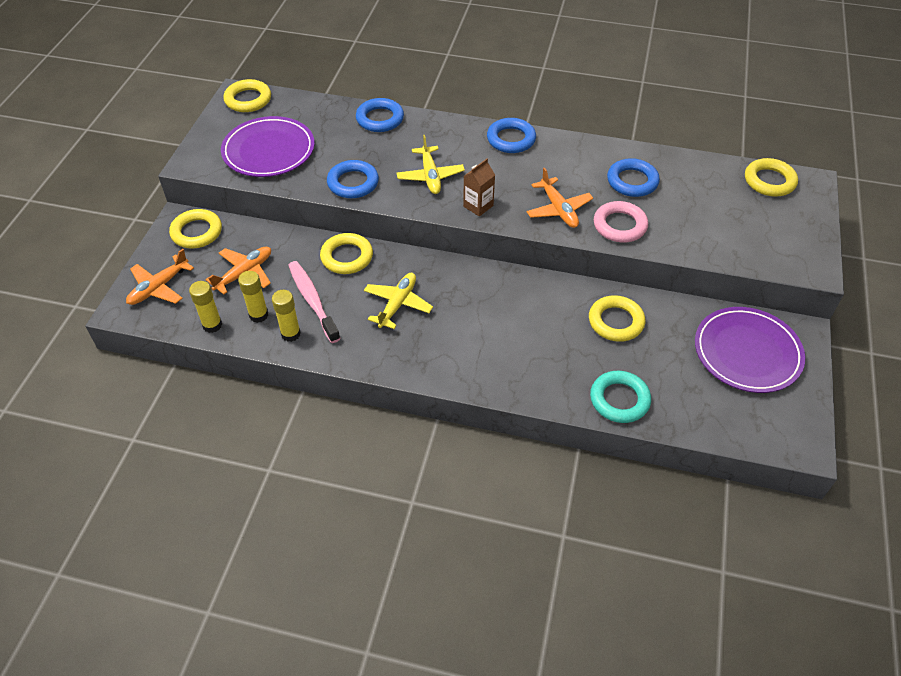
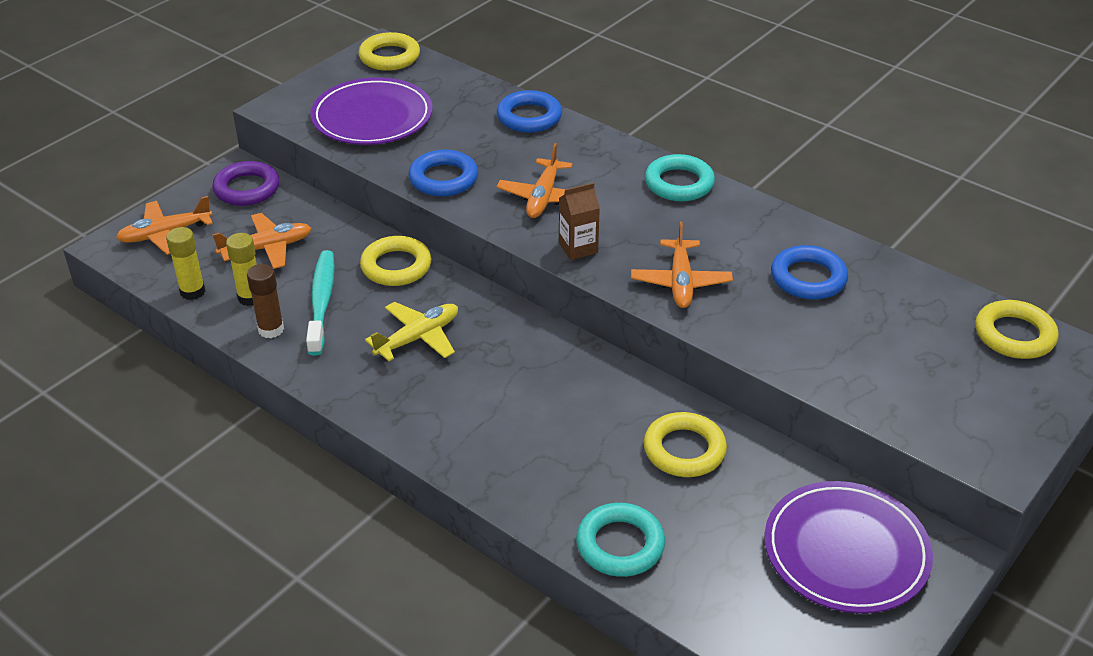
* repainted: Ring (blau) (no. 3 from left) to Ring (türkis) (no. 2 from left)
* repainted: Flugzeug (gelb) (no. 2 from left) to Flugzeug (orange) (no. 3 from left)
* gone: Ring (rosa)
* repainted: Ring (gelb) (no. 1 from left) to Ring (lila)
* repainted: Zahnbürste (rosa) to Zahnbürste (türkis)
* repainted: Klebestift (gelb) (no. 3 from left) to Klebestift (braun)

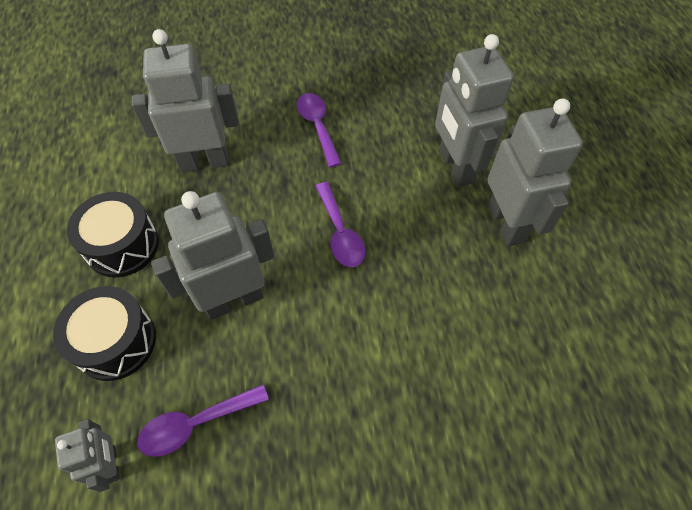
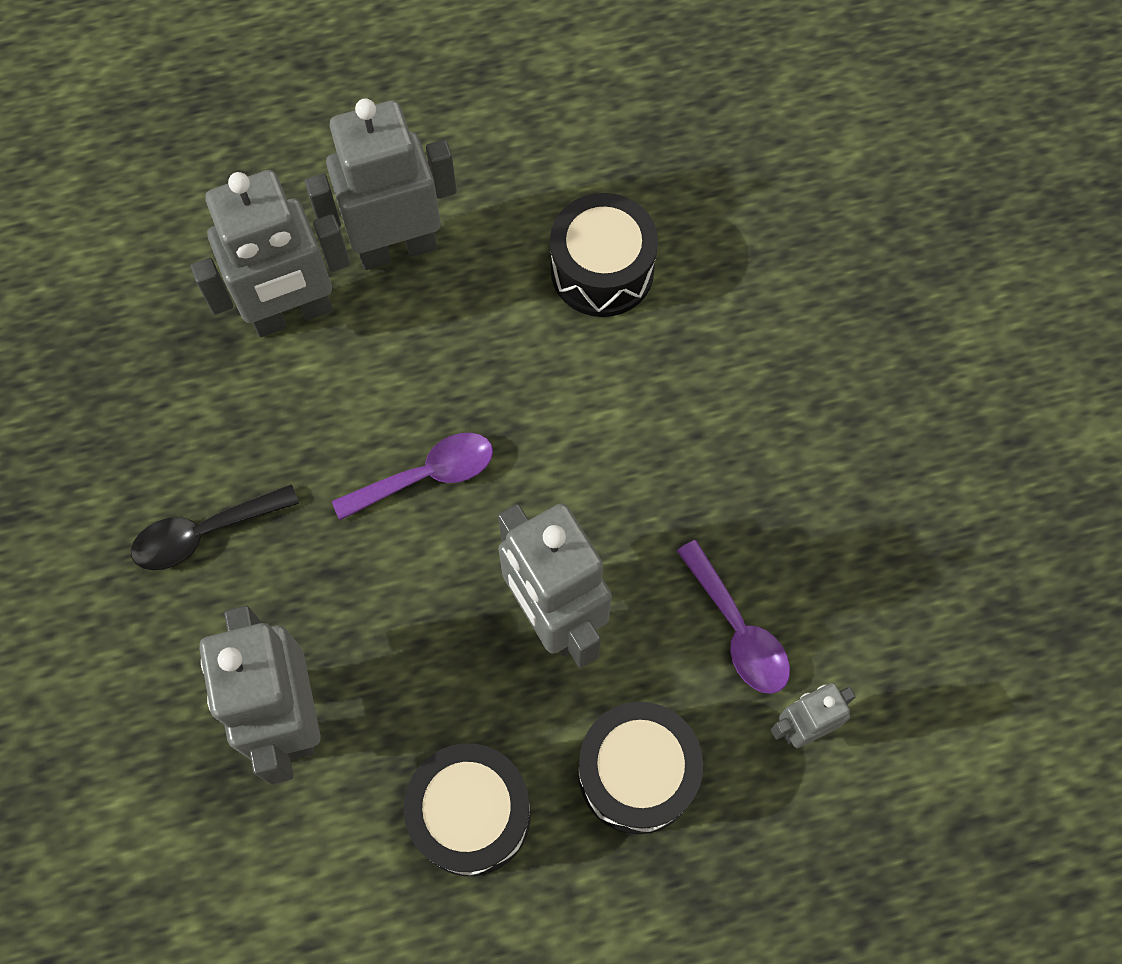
* repainted: Löffel (lila) (no. 2 from left) to Löffel (schwarz)
* new: Trommel (schwarz) (no. 2 from left)

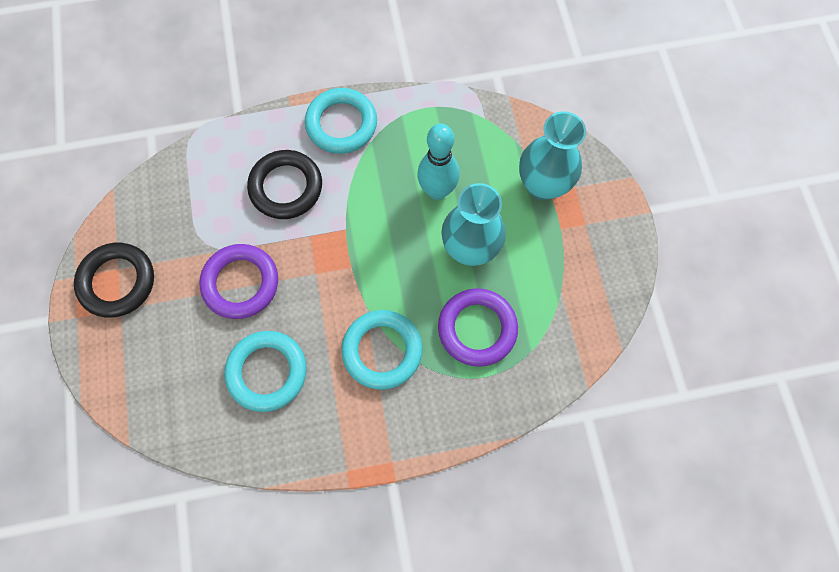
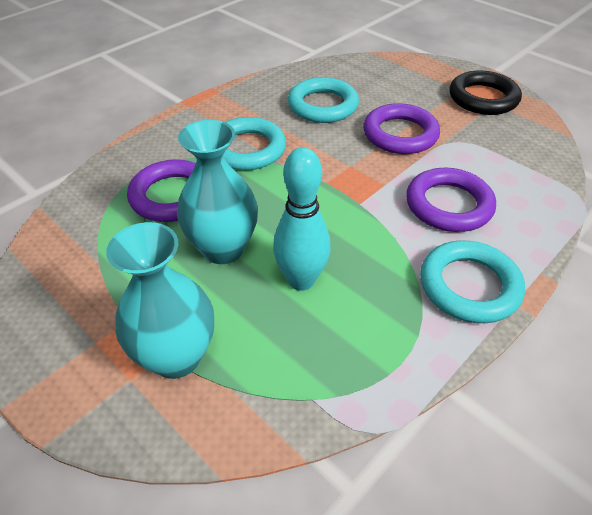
* repainted: Ring (schwarz) (no. 2 from left) to Ring (lila) (no. 3 from left)

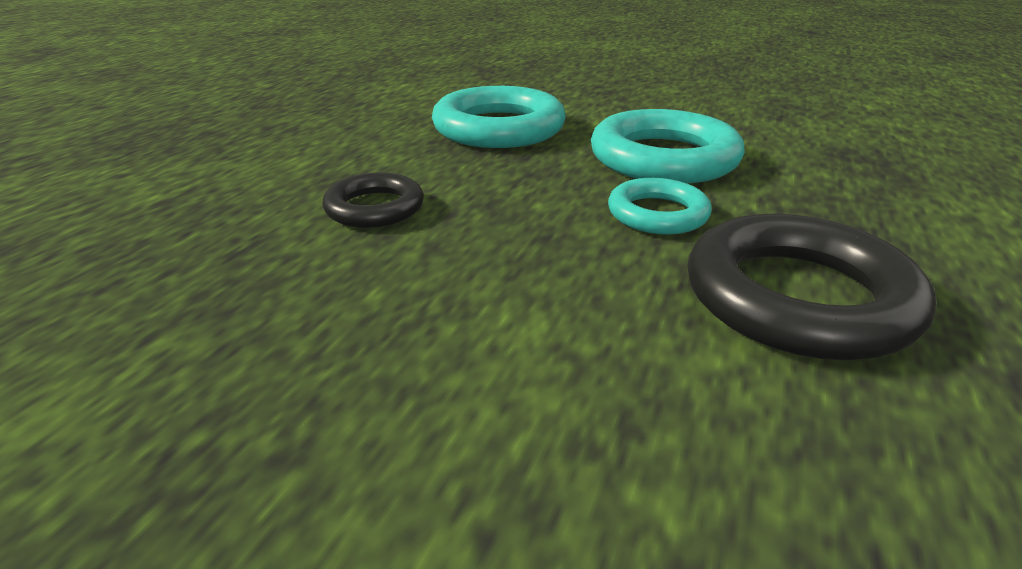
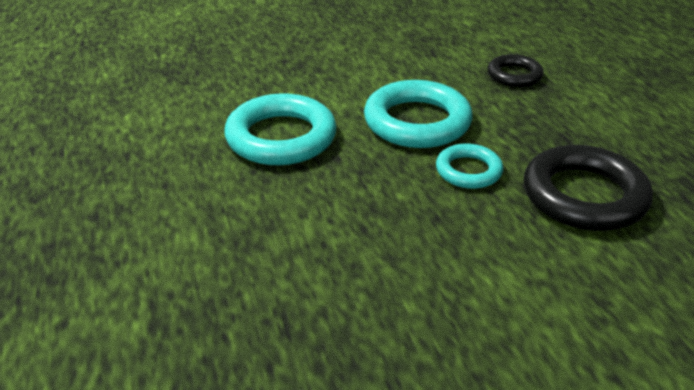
* shifted: Ring (schwarz) (no. 1 from left)

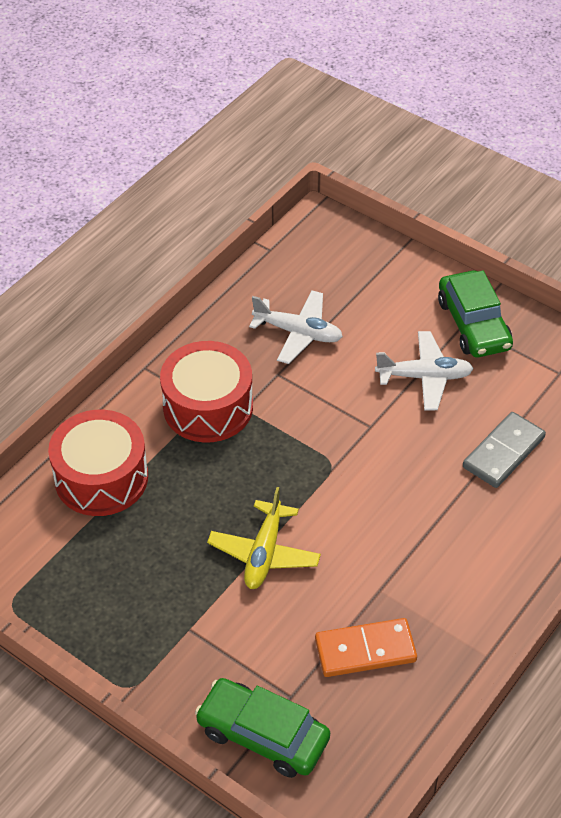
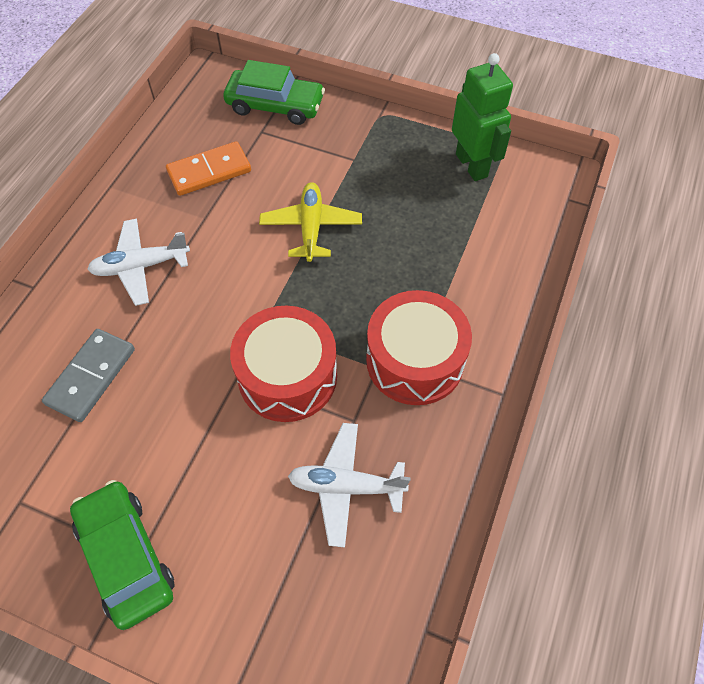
* shifted: Flugzeug (weiß) (no. 2 from left in the first image) to Flugzeug (weiß) (no. 1 from left)
* shifted: Trommel (rot) (no. 1 from left)
* new: Roboter (grün)

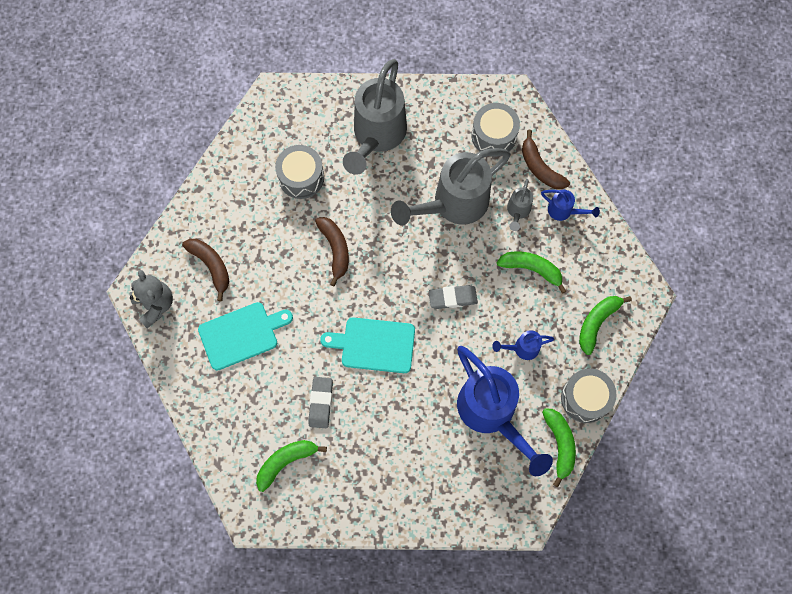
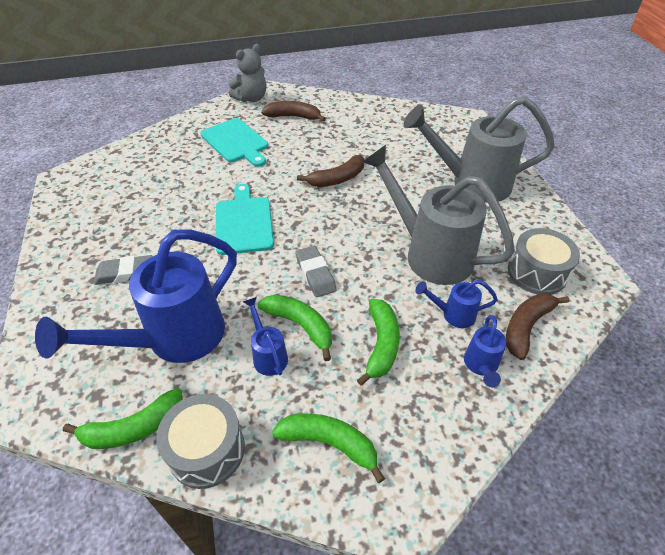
* gone: Trommel (grau) (no. 1 from left)
* repainted: Gießkanne (grau) (no. 3 from left) to Gießkanne (blau) (no. 3 from left)
* rotated: Banane (braun) (no. 1 from left) 120 degrees counterclockwise
* shifted: Radiergummi (grau) (no. 1 from left)
* shifted: Banane (grün) (no. 1 from left in the first image) to Banane (grün) (no. 2 from left)

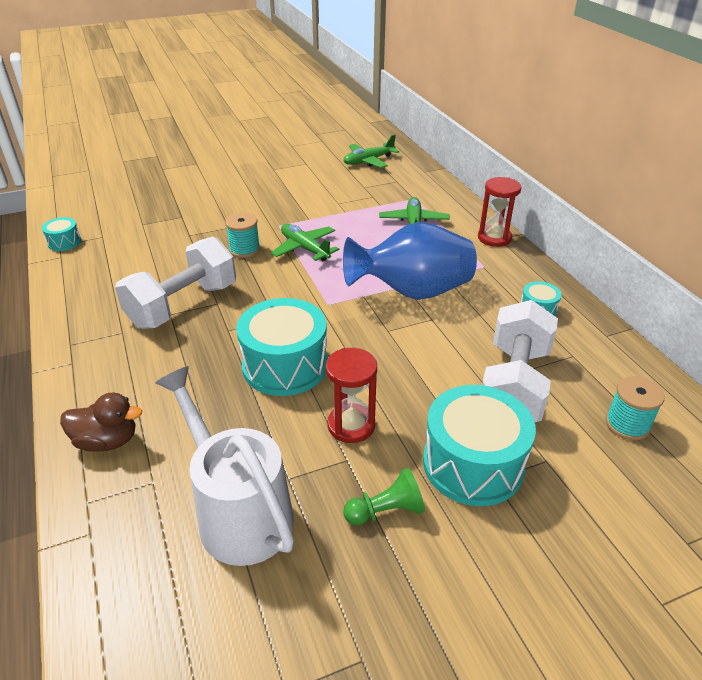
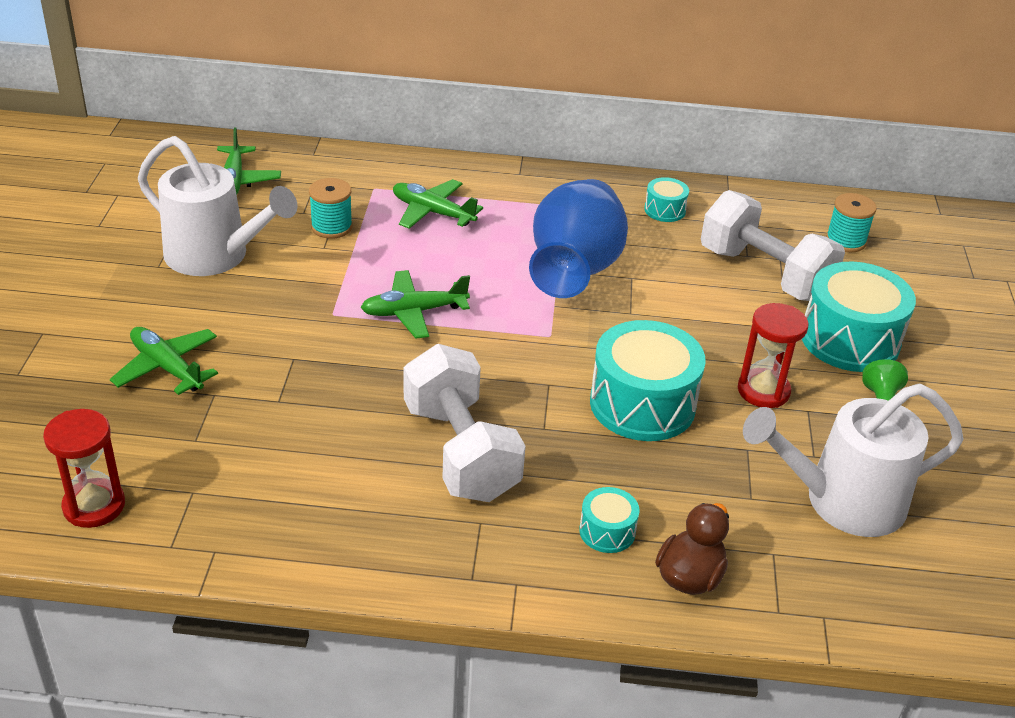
* shifted: Sanduhr (rot) (no. 2 from left in the first image) to Sanduhr (rot) (no. 1 from left)
* shifted: Garnrolle (türkis) (no. 1 from left)
* shifted: Trommel (türkis) (no. 1 from left)
* new: Gießkanne (weiß) (no. 1 from left)
* new: Flugzeug (grün) (no. 1 from left)

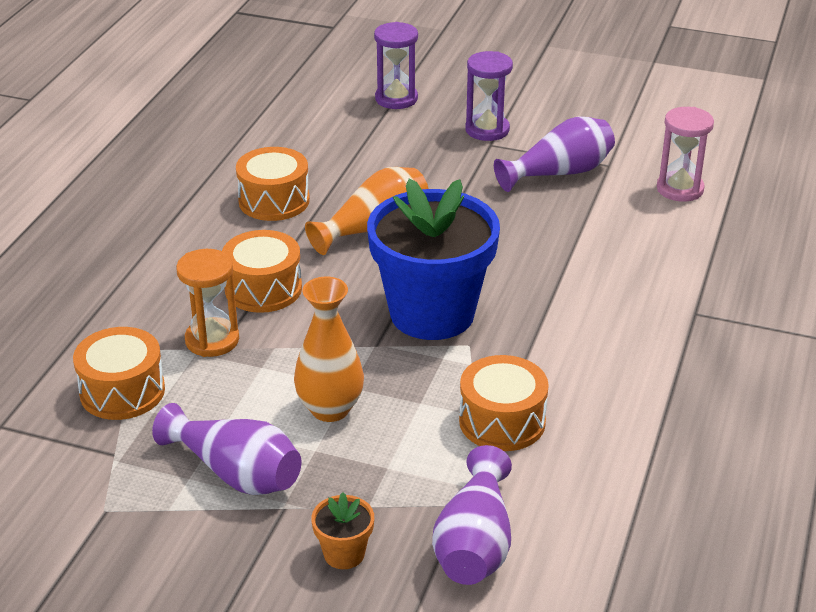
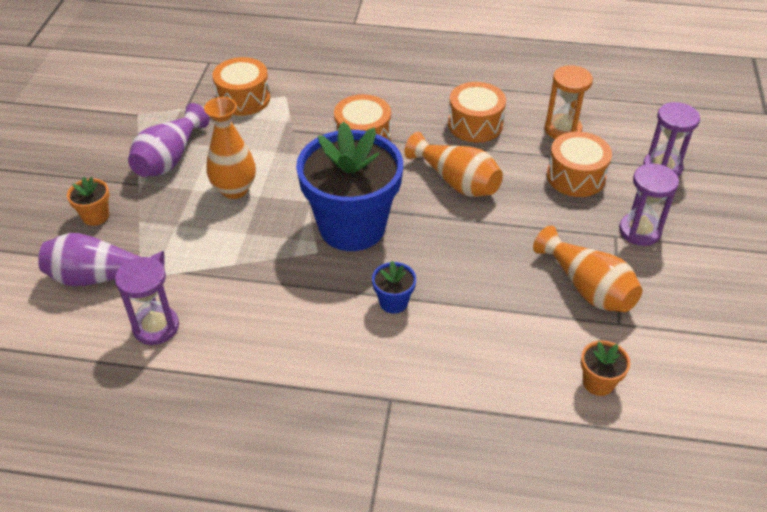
* swapped: Sanduhr (rosa) to Blumentopf (orange) (no. 2 from left)
* repainted: Vase (lila) (no. 3 from left) to Vase (orange) (no. 3 from left)
* shifted: Sanduhr (orange)
* shifted: Trommel (orange) (no. 4 from left)
* new: Sanduhr (lila) (no. 1 from left)
* new: Blumentopf (blau) (no. 2 from left)

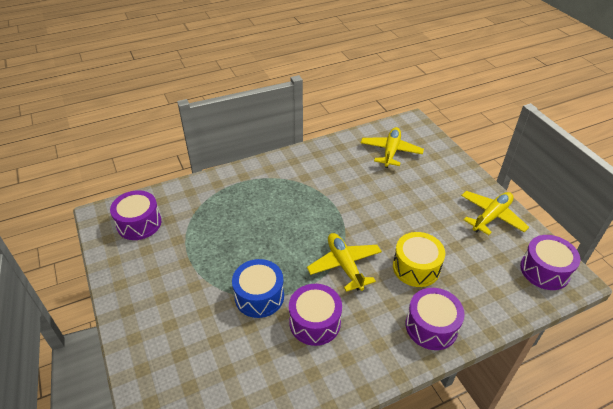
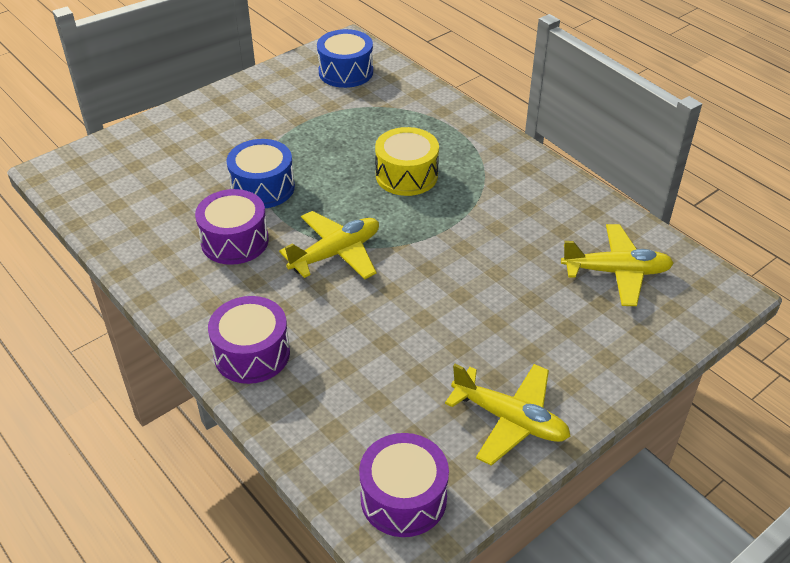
* repainted: Trommel (lila) (no. 1 from left) to Trommel (blau) (no. 2 from left)
* shifted: Trommel (gelb)

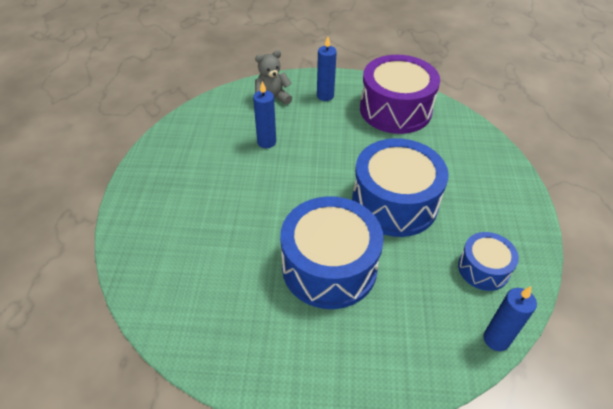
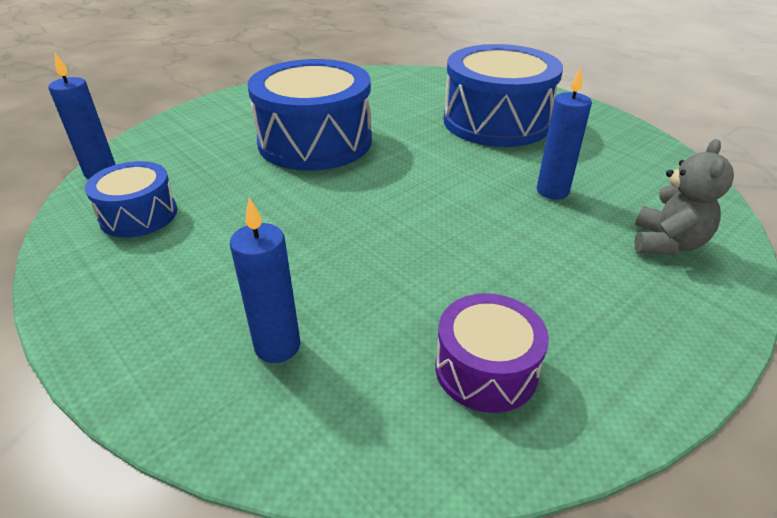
* shifted: Kerze (blau) (no. 2 from left)
* scaled: Trommel (lila) x0.53
* shifted: Trommel (blau) (no. 2 from left in the first image) to Trommel (blau) (no. 3 from left)

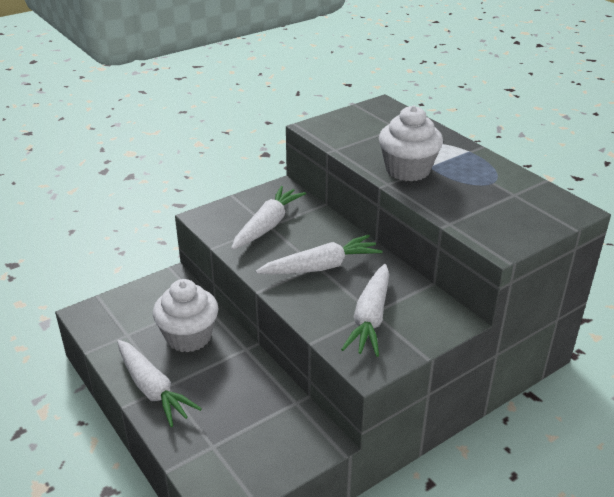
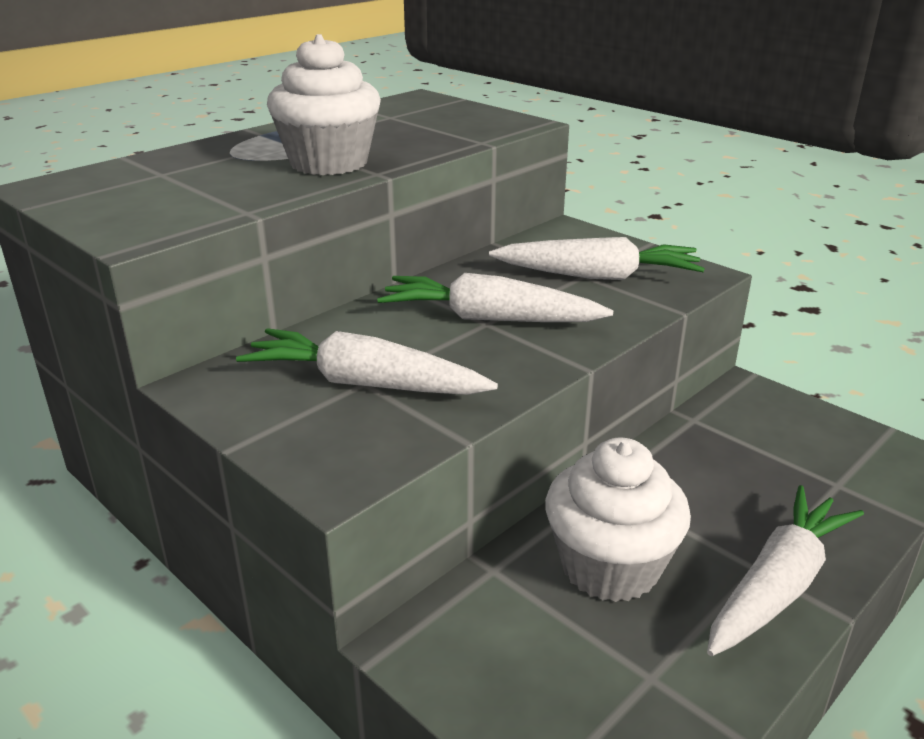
* rotated: Karotte (weiß) (no. 3 from left in the first image) 45 degrees counterclockwise

